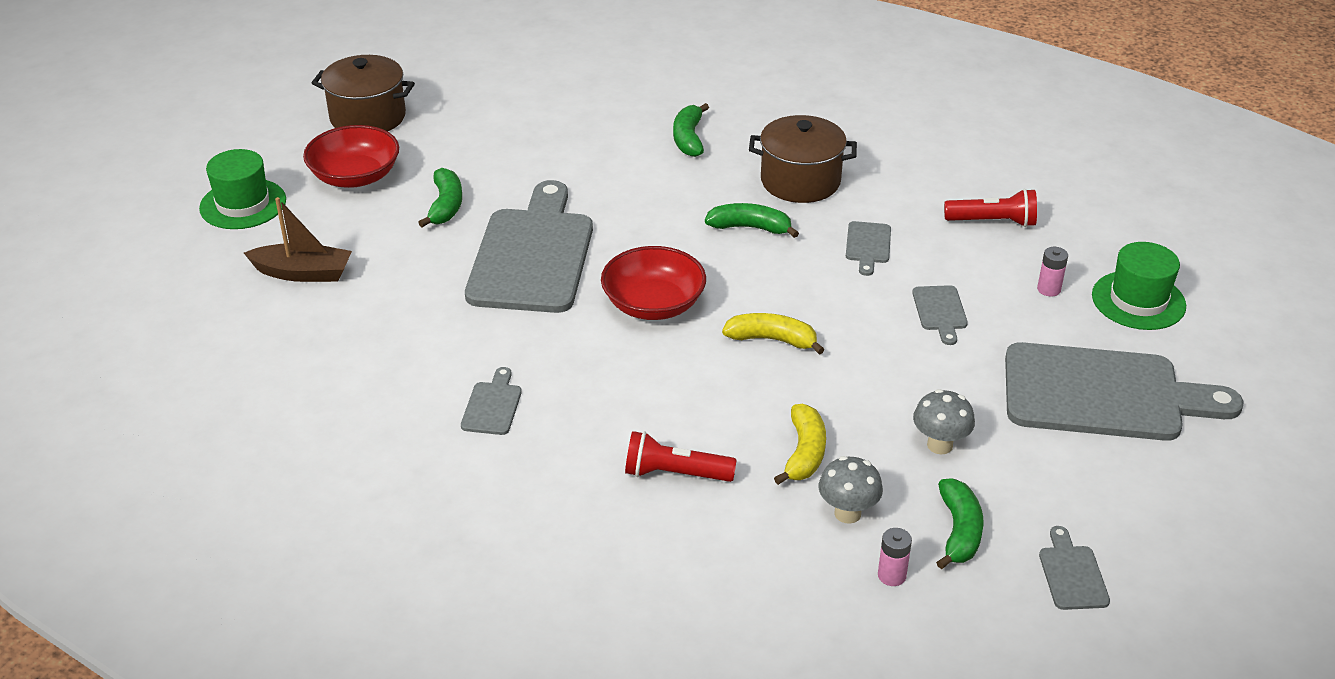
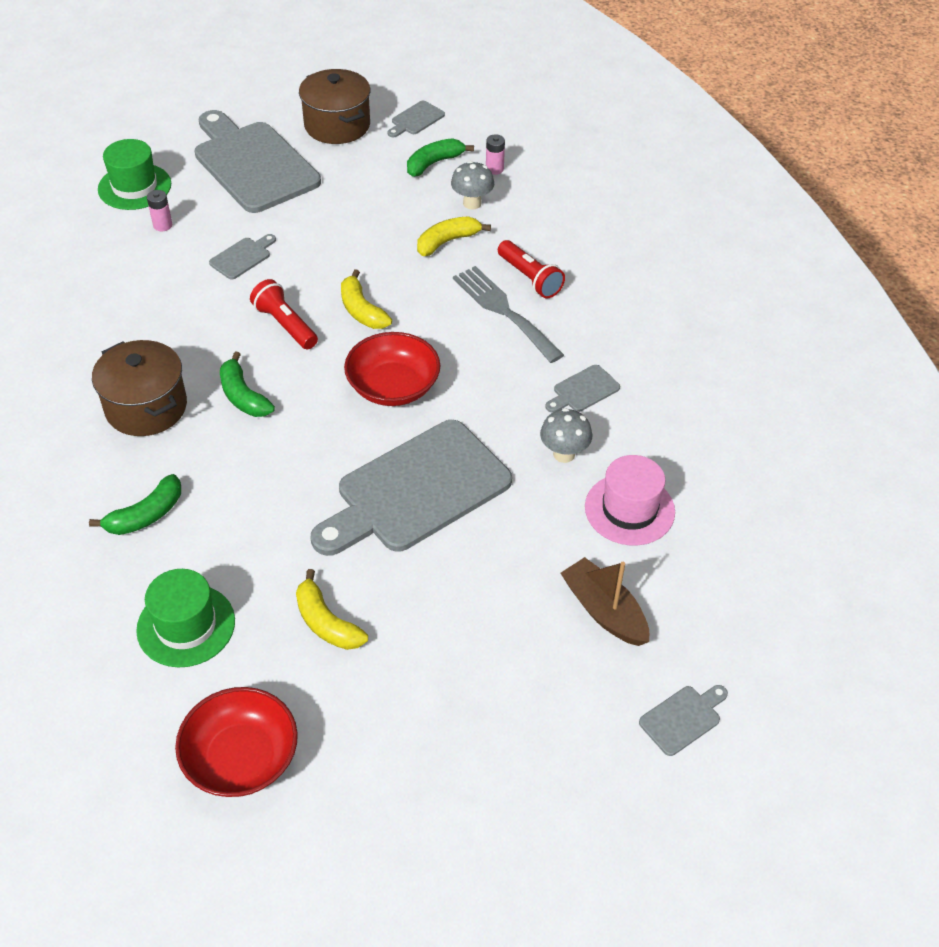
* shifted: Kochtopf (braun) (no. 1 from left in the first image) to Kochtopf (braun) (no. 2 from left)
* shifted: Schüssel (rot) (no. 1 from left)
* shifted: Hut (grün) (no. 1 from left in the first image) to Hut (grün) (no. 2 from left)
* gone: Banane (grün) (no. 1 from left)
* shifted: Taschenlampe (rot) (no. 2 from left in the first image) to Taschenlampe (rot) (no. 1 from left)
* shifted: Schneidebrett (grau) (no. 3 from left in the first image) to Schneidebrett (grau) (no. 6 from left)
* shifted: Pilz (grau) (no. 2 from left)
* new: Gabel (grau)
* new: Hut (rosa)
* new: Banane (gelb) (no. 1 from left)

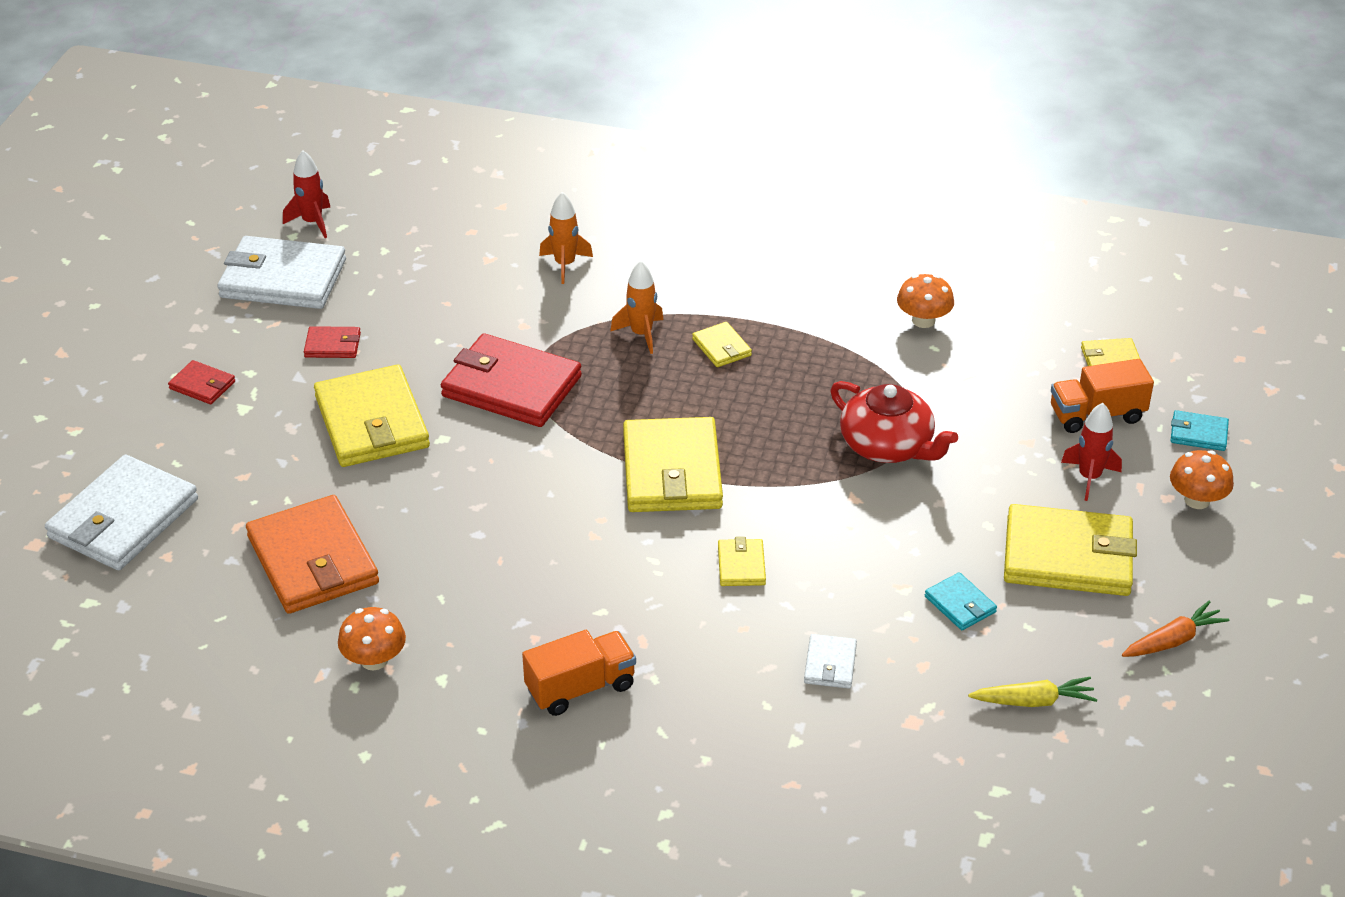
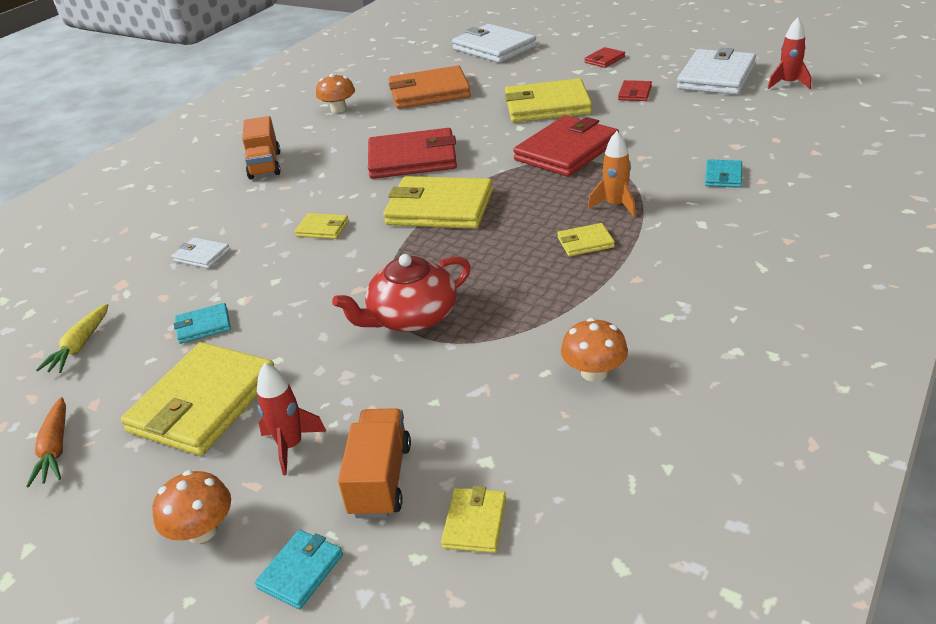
* swapped: Rakete (orange) (no. 1 from left) to Geldbörse (türkis) (no. 3 from left)
* new: Geldbörse (rot) (no. 1 from left)

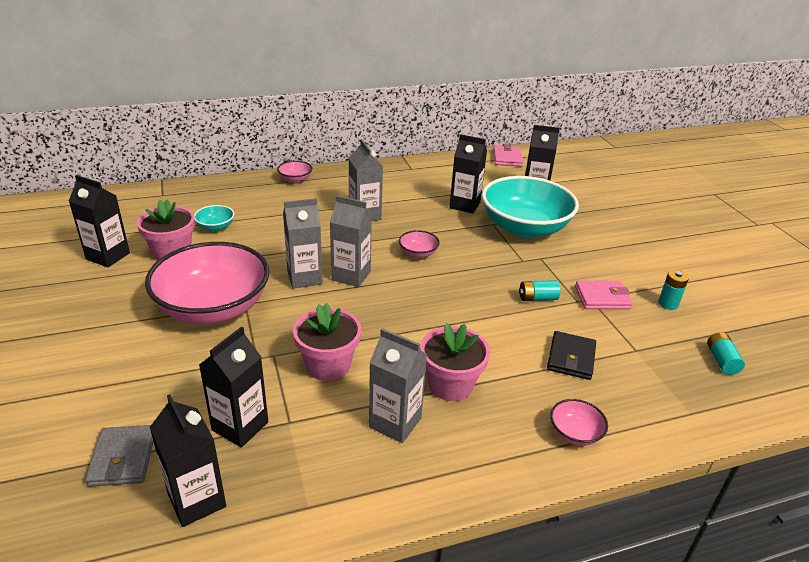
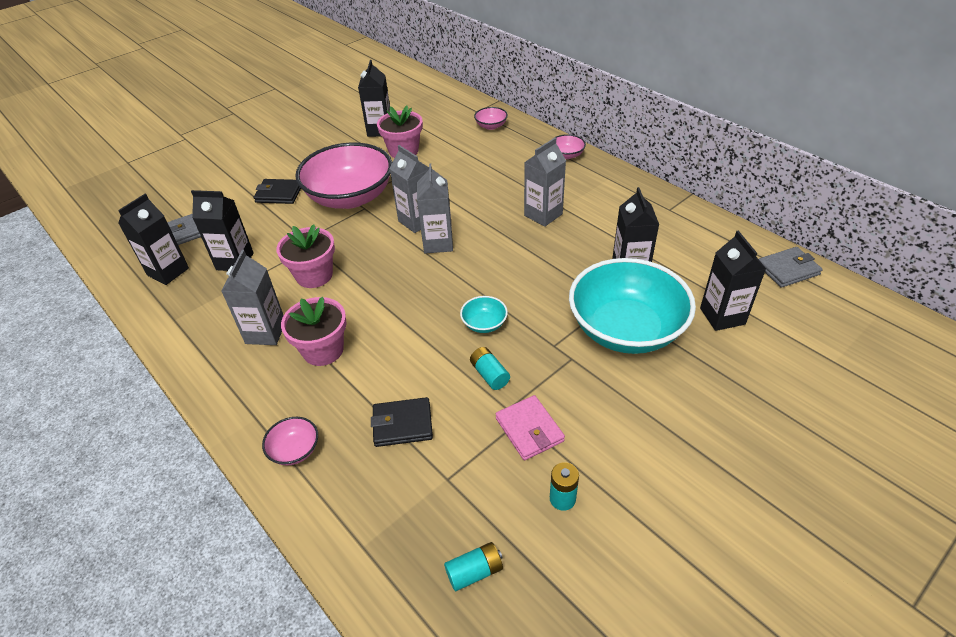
* repainted: Geldbörse (rosa) (no. 1 from left) to Geldbörse (grau) (no. 2 from left)
* shifted: Schüssel (türkis) (no. 1 from left)
* shifted: Schüssel (rosa) (no. 3 from left)
* new: Geldbörse (schwarz) (no. 1 from left)

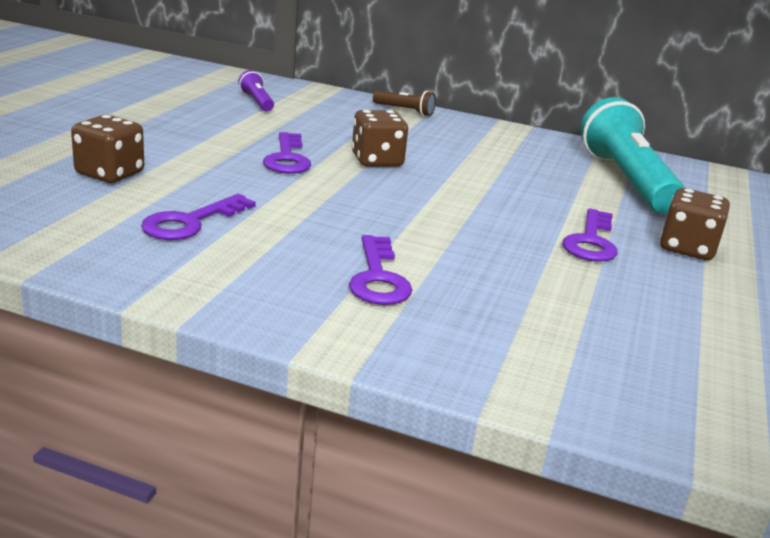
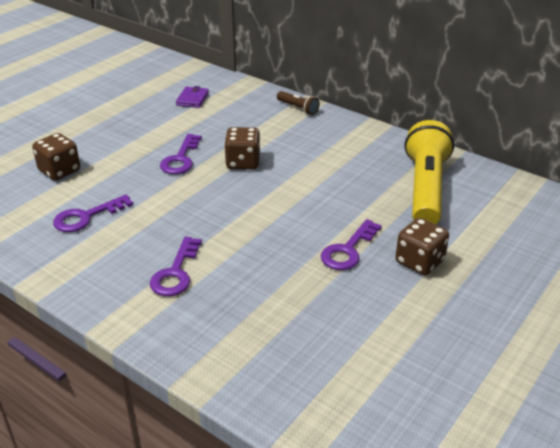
* swapped: Taschenlampe (lila) to Geldbörse (lila)
* repainted: Taschenlampe (türkis) to Taschenlampe (gelb)

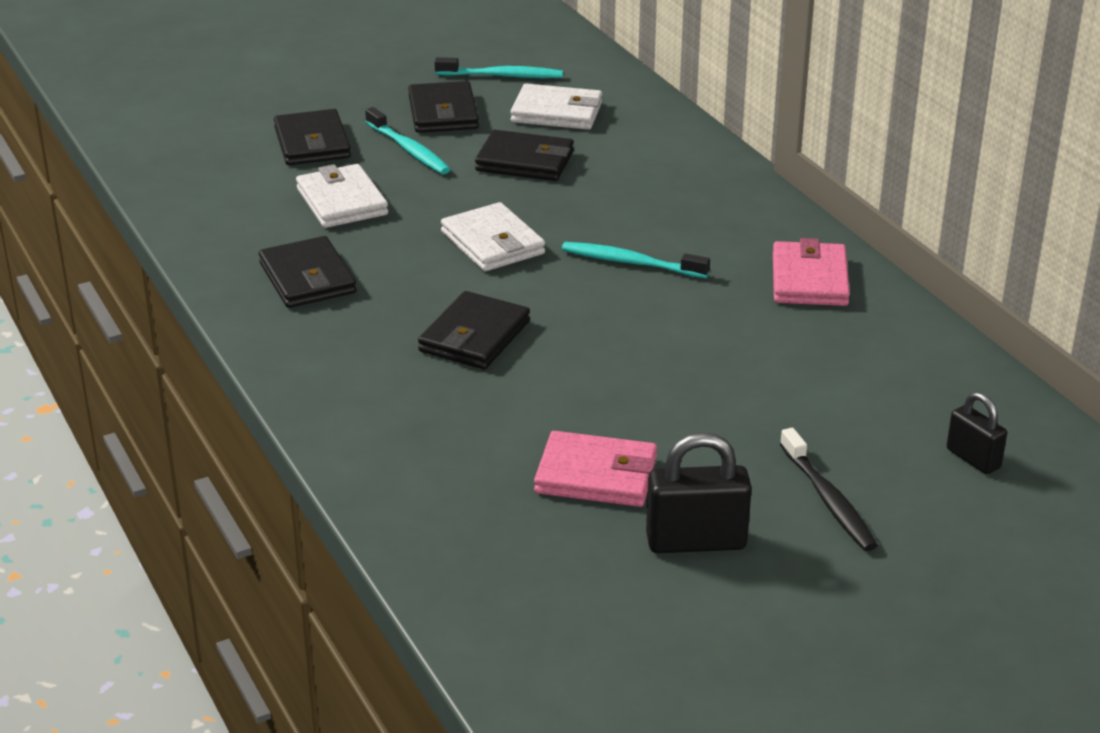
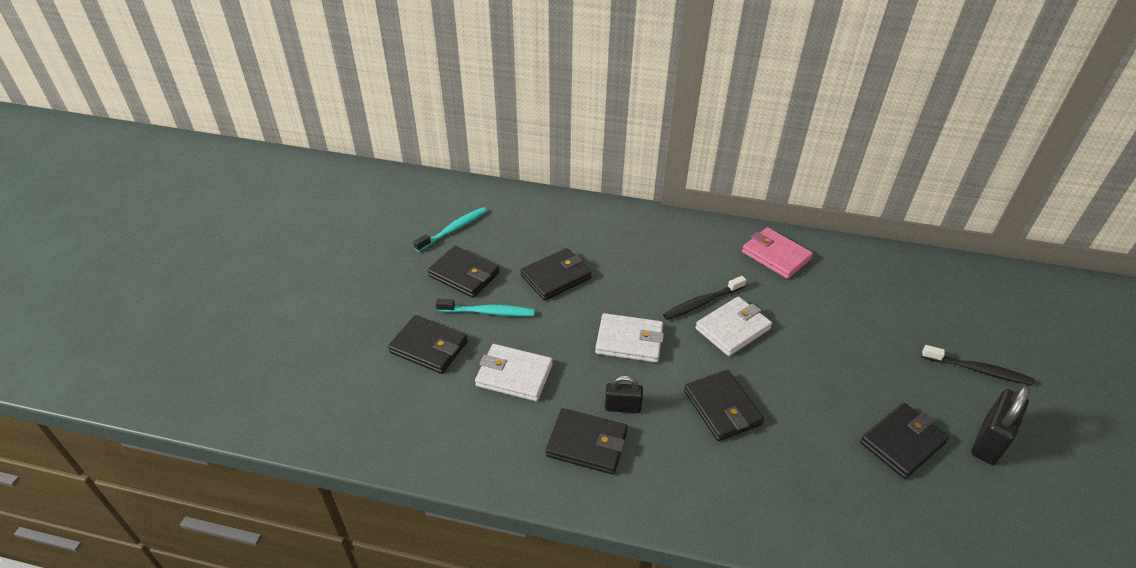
* shifted: Geldbörse (weiß) (no. 3 from left)
* repainted: Zahnbürste (türkis) (no. 3 from left) to Zahnbürste (schwarz) (no. 1 from left)
* shifted: Vorhängeschloss (schwarz) (no. 2 from left in the first image) to Vorhängeschloss (schwarz) (no. 1 from left)
* repainted: Geldbörse (rosa) (no. 1 from left) to Geldbörse (schwarz) (no. 6 from left)

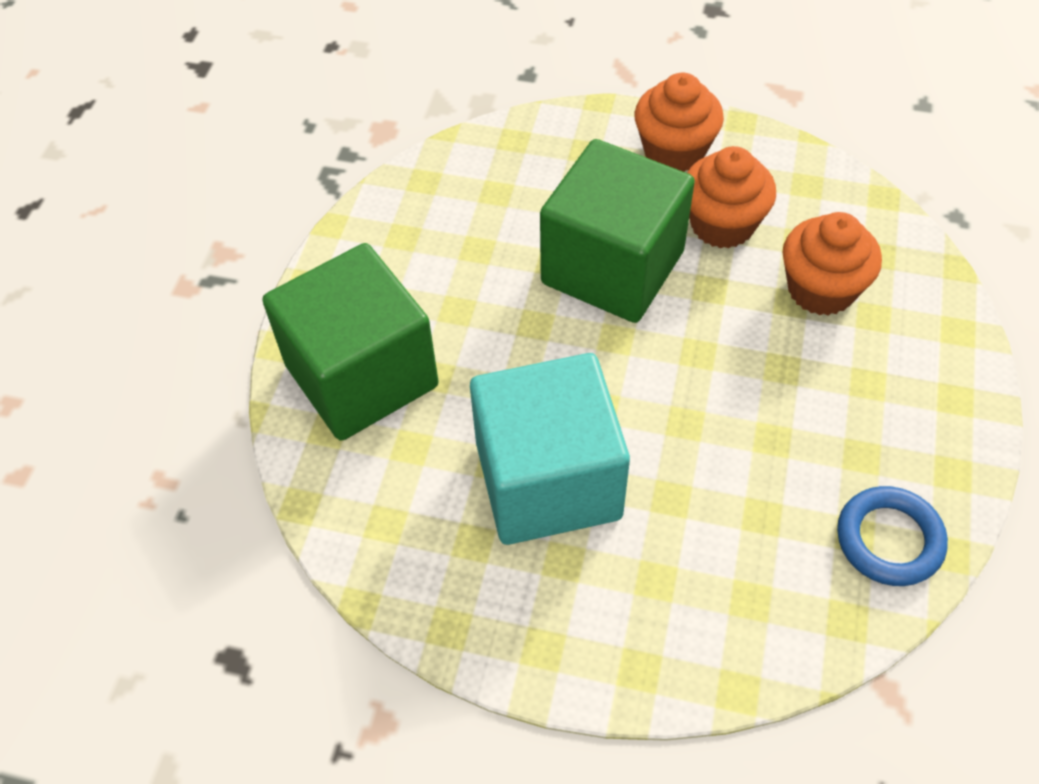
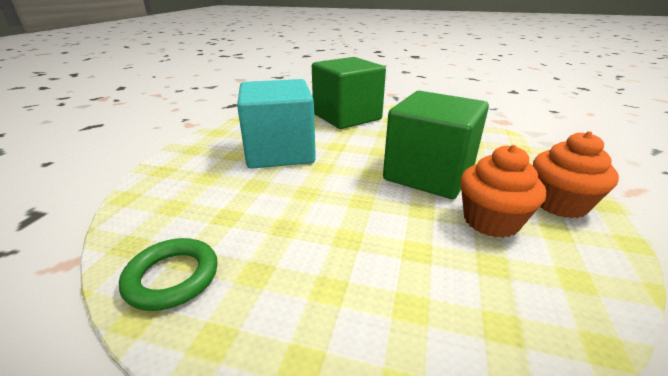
* gone: Muffin (orange) (no. 3 from left)
* repainted: Ring (blau) to Ring (grün)

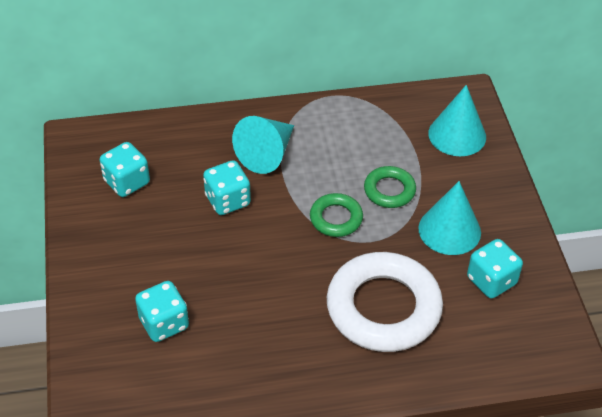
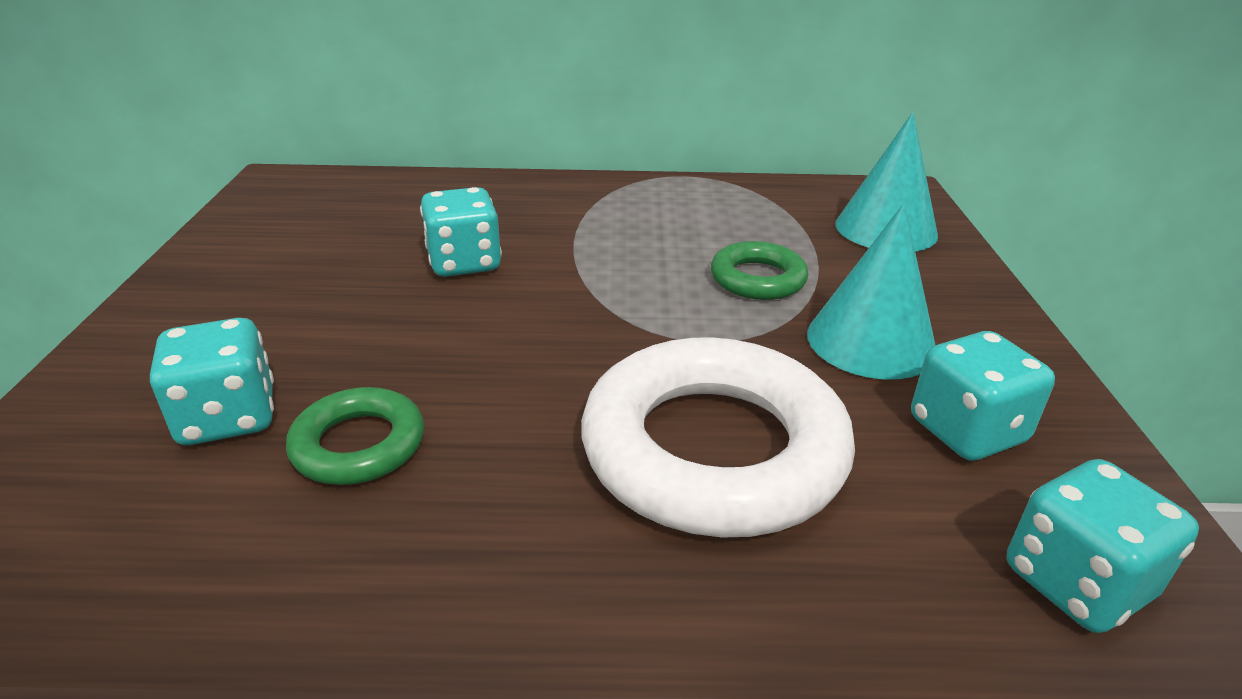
* gone: Kegel (türkis) (no. 1 from left)
* shifted: Spielwürfel (türkis) (no. 1 from left in the first image) to Spielwürfel (türkis) (no. 4 from left)
* shifted: Ring (grün) (no. 1 from left)

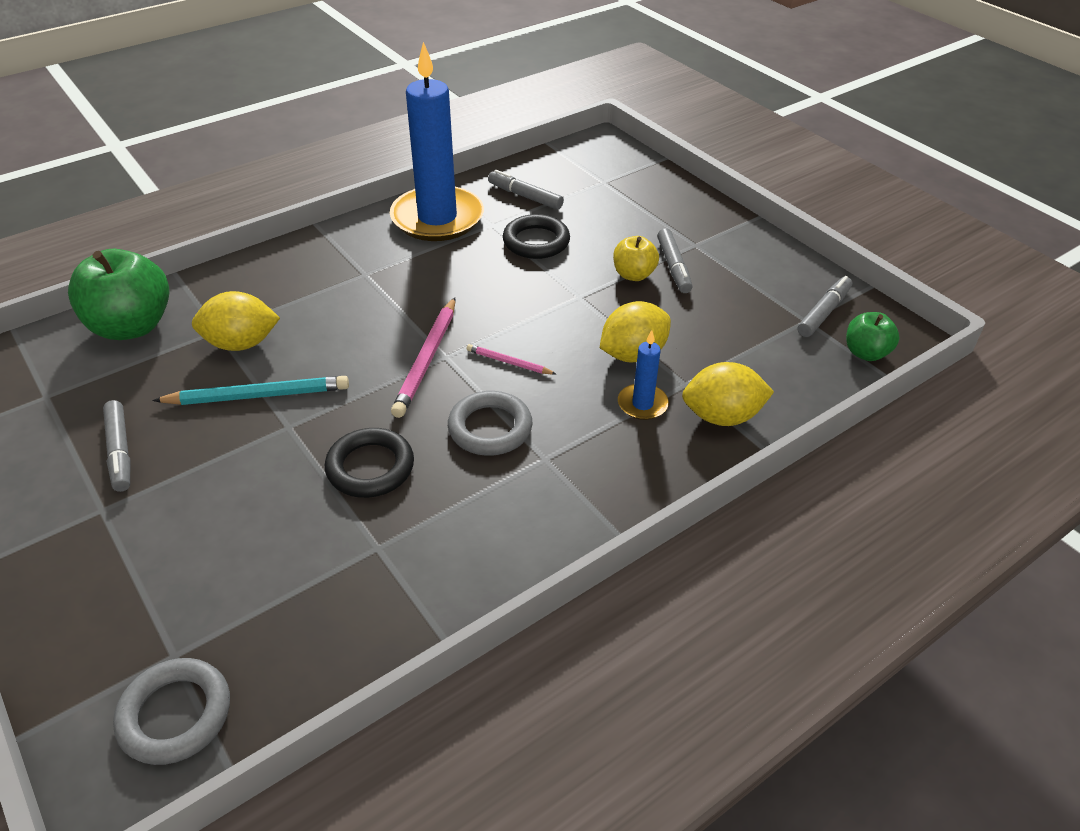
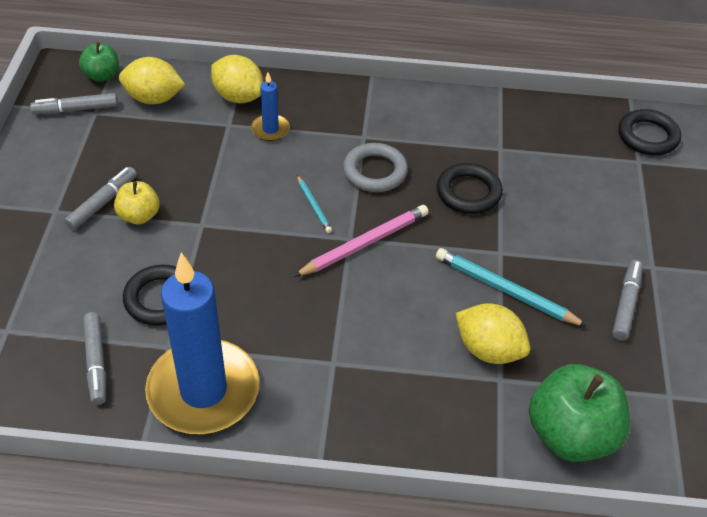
* shifted: Zitrone (gelb) (no. 2 from left in the first image) to Zitrone (gelb) (no. 1 from left)
* repainted: Bleistift (rosa) (no. 2 from left) to Bleistift (türkis) (no. 1 from left)
* repainted: Ring (grau) (no. 1 from left) to Ring (schwarz) (no. 3 from left)

